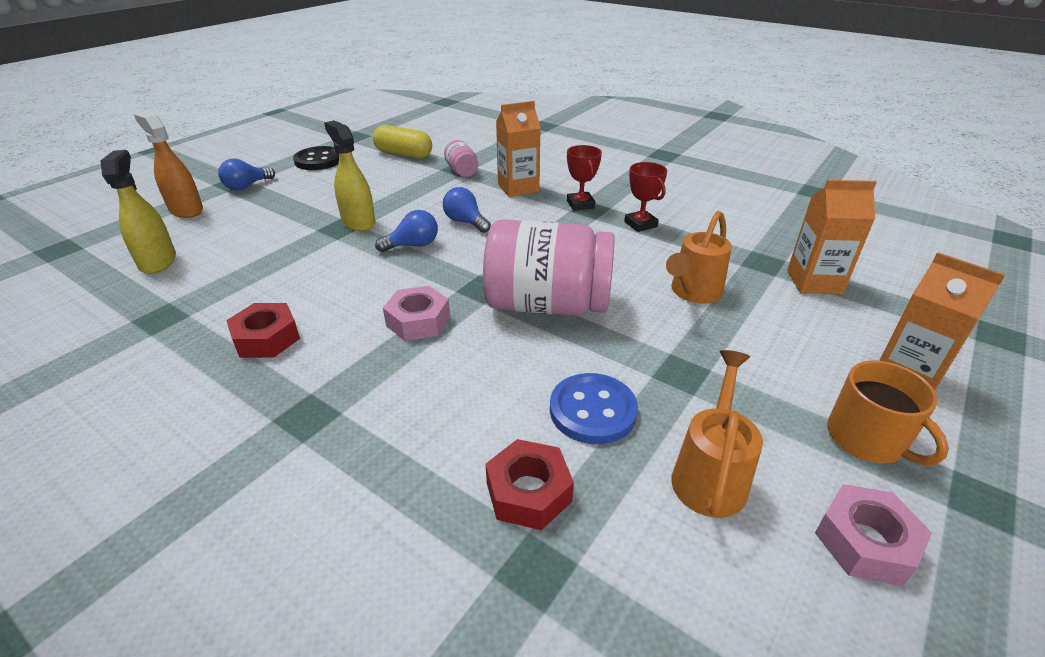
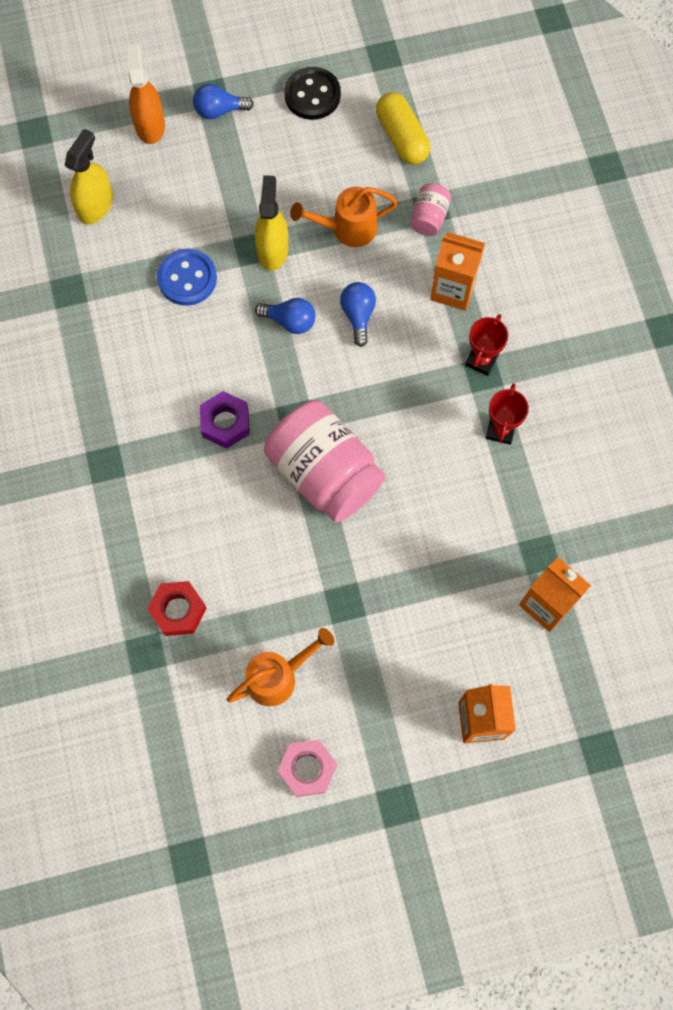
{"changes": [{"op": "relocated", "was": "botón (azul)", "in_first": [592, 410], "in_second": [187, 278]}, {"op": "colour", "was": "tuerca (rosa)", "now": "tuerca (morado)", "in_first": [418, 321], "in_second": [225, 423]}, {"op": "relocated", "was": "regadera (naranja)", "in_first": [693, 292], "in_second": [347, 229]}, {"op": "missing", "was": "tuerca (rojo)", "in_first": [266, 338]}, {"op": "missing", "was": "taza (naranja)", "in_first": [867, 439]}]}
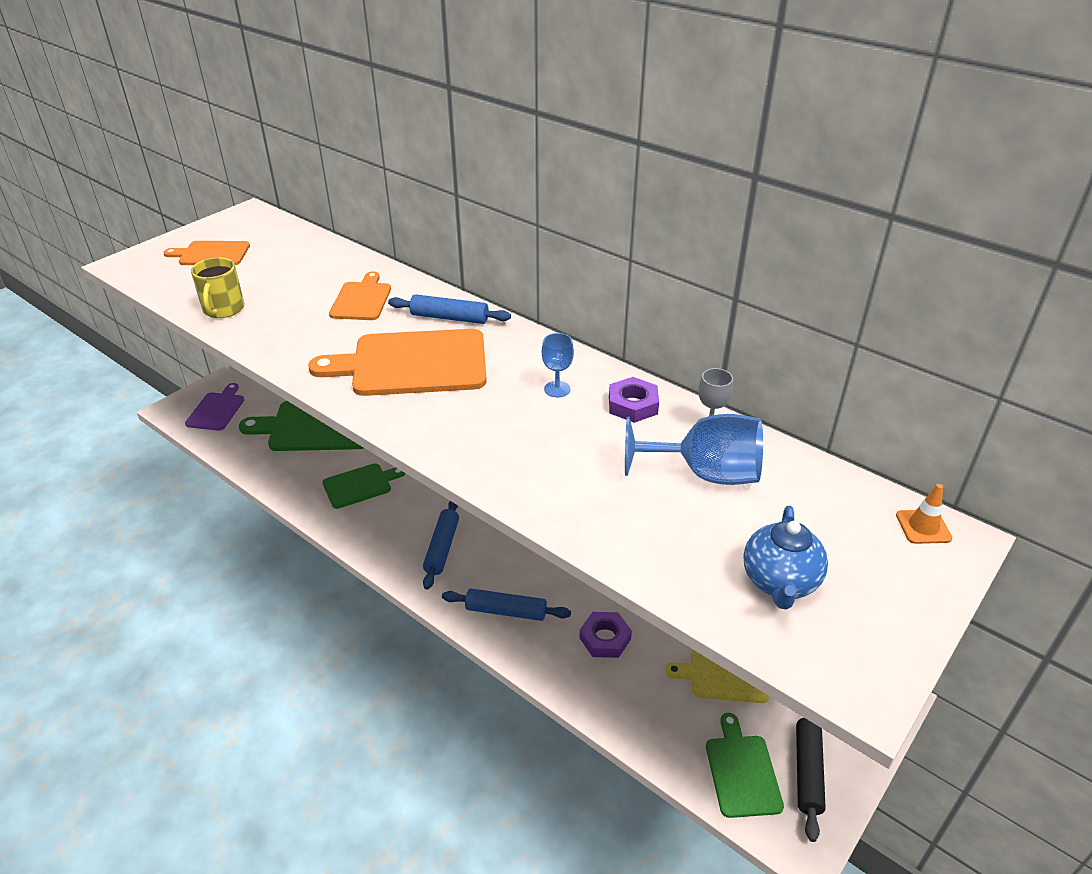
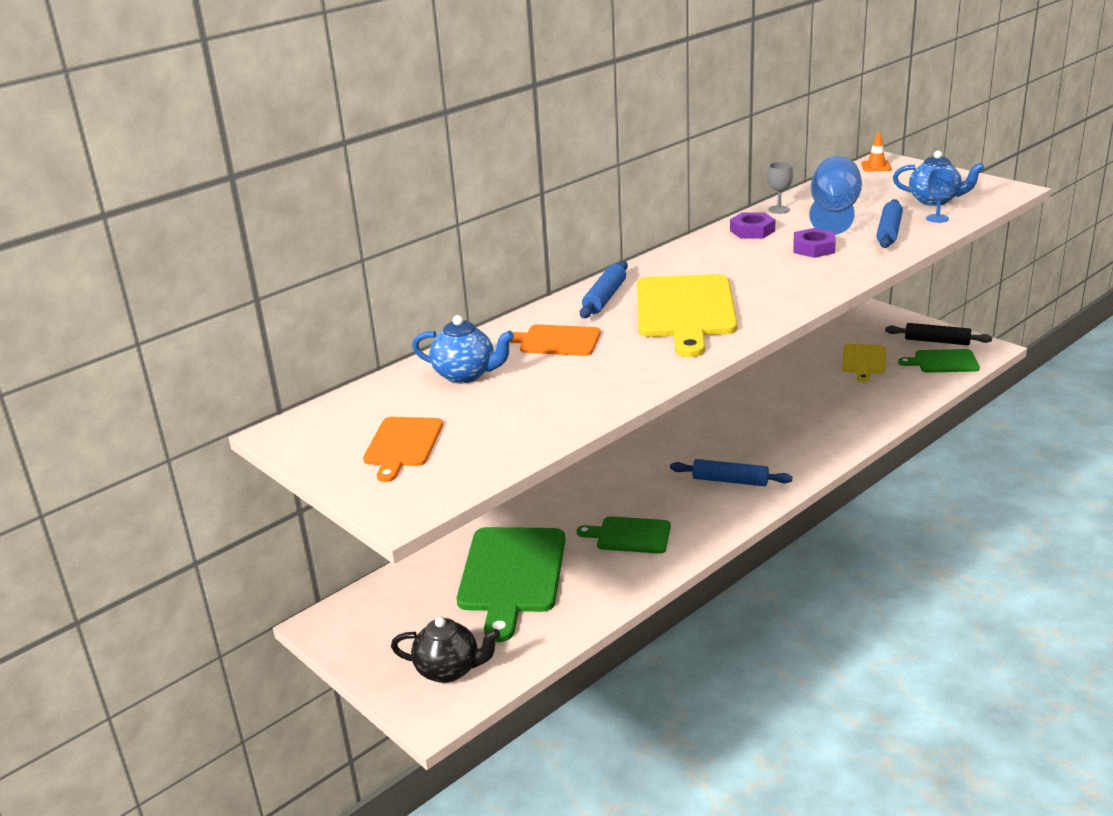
{"changes": [{"op": "exchanged", "was": "tabla de cortar (morado)", "now": "tetera (negro)", "in_first": [216, 410], "in_second": [449, 670]}, {"op": "appeared", "now": "tetera (azul)", "in_second": [466, 375]}, {"op": "spun", "was": "tabla de cortar (verde)", "in_first": [360, 485], "in_second": [630, 535], "clockwise": -60}, {"op": "colour", "was": "tabla de cortar (naranja)", "now": "tabla de cortar (amarillo)", "in_first": [413, 363], "in_second": [685, 310]}, {"op": "relocated", "was": "tuerca (morado)", "in_first": [605, 638], "in_second": [813, 248]}, {"op": "relocated", "was": "rodillo (azul)", "in_first": [506, 611], "in_second": [889, 232]}, {"op": "relocated", "was": "copa (azul)", "in_first": [557, 389], "in_second": [937, 218]}, {"op": "missing", "was": "taza (amarillo)", "in_first": [223, 309]}]}
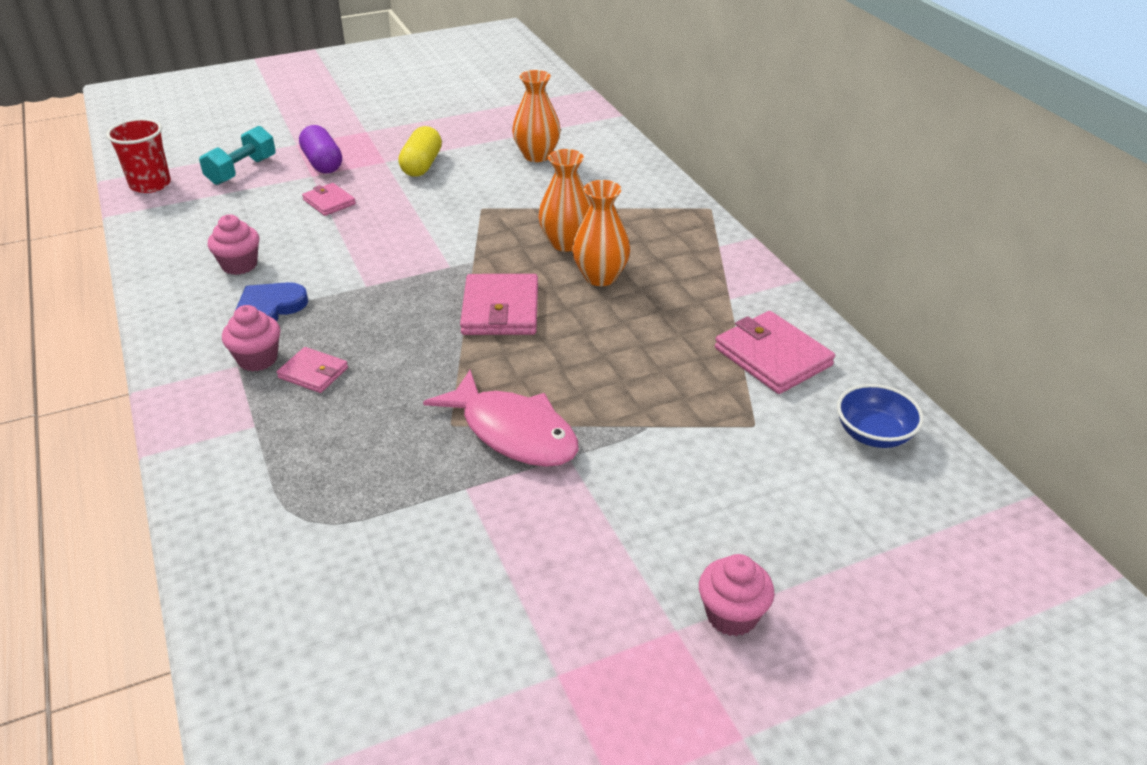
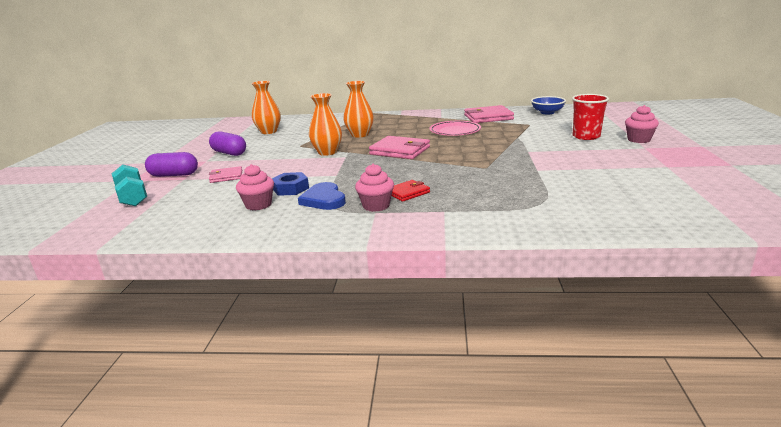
{"changes": [{"op": "colour", "was": "cápsula (amarillo)", "now": "cápsula (morado)", "in_first": [422, 165], "in_second": [229, 153]}, {"op": "appeared", "now": "tuerca (azul)", "in_second": [290, 188]}, {"op": "relocated", "was": "florero (naranja)", "in_first": [600, 277], "in_second": [327, 152]}, {"op": "colour", "was": "cartera (rosa)", "now": "cartera (rojo)", "in_first": [313, 373], "in_second": [407, 193]}, {"op": "appeared", "now": "plato (rosa)", "in_second": [455, 131]}, {"op": "relocated", "was": "vaso (rojo)", "in_first": [150, 184], "in_second": [586, 136]}, {"op": "missing", "was": "pez (rosa)", "in_first": [513, 432]}]}
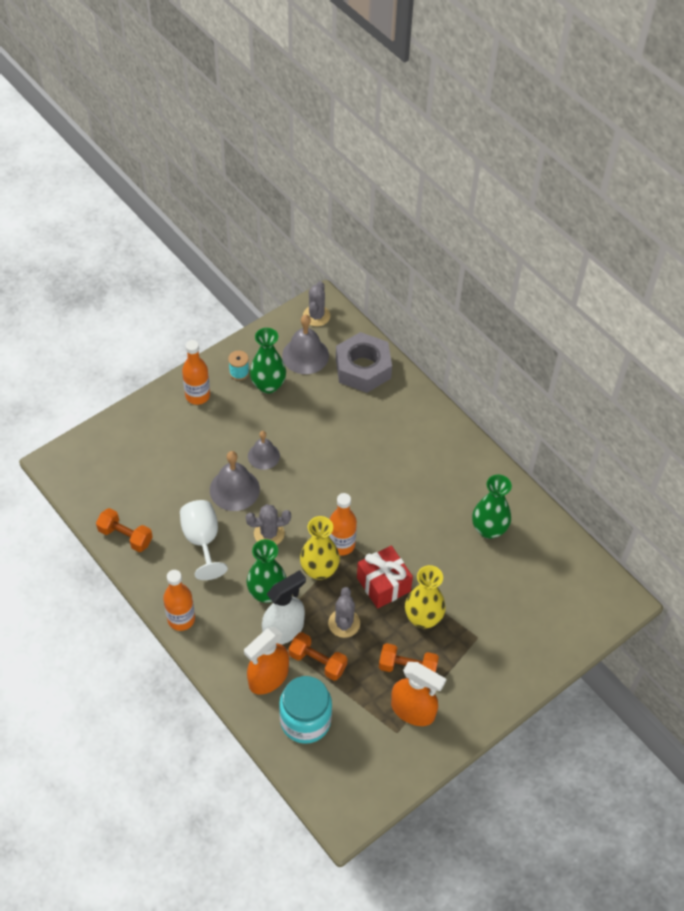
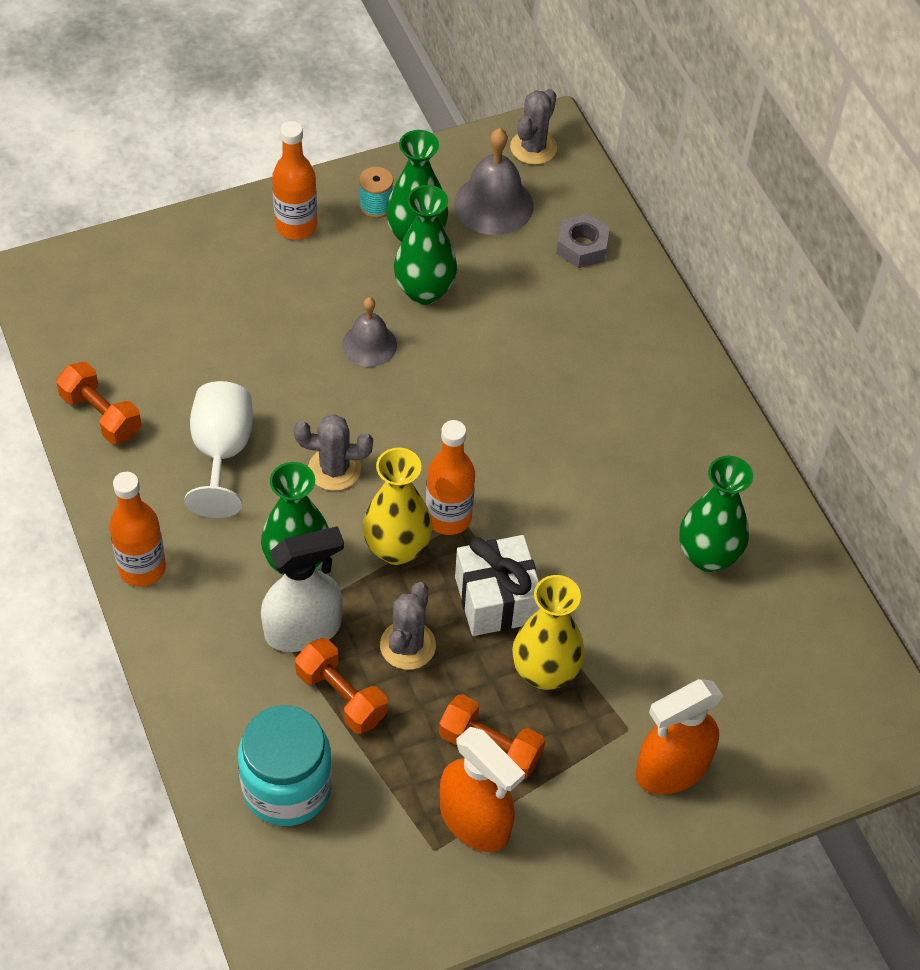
{"changes": [{"op": "appeared", "now": "florero (verde)", "in_second": [424, 291]}, {"op": "colour", "was": "regalo (rojo)", "now": "regalo (blanco)", "in_first": [383, 584], "in_second": [496, 599]}, {"op": "size", "was": "tuerca (gris)", "in_first": [363, 368], "in_second": [582, 247], "ratio": 0.54}, {"op": "relocated", "was": "pulverizador (naranja)", "in_first": [268, 677], "in_second": [671, 769]}, {"op": "missing", "was": "campana (gris)", "in_first": [234, 489]}]}
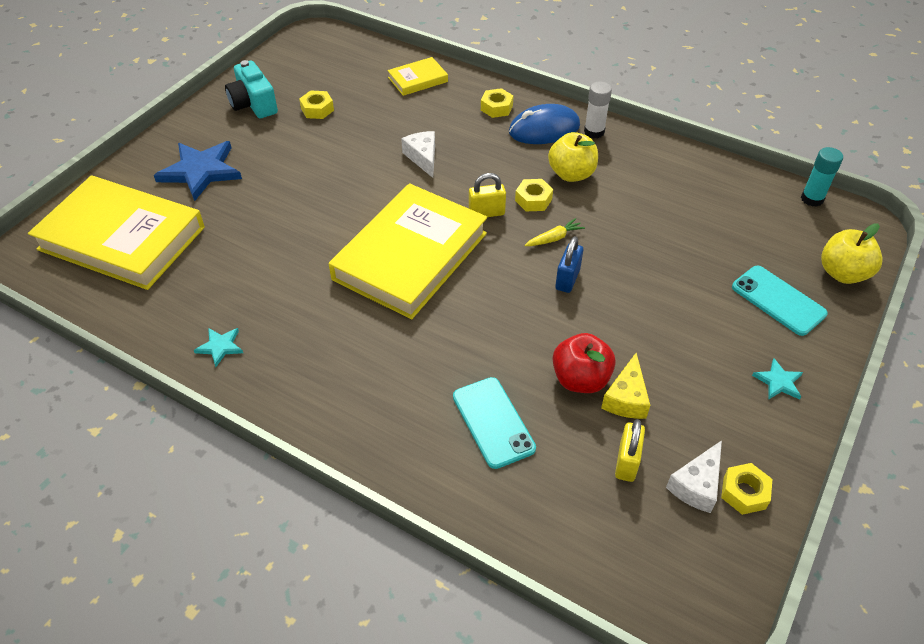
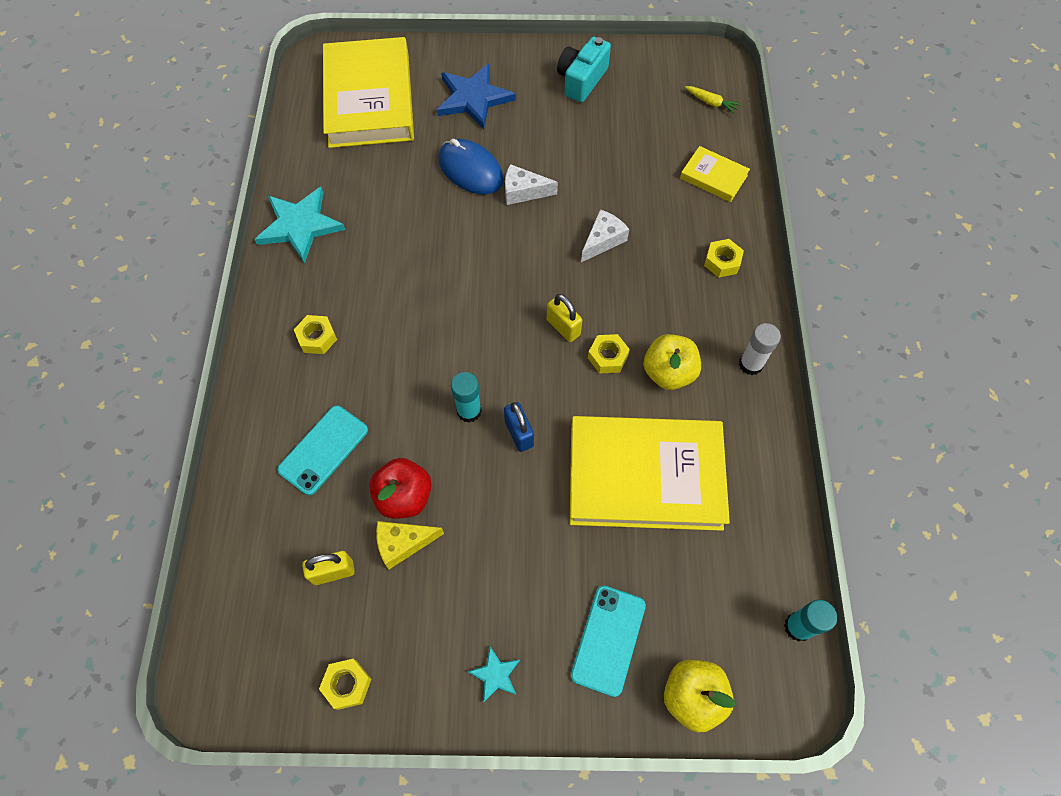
{"changes": [{"op": "size", "was": "estrella (turquesa)", "in_first": [220, 347], "in_second": [300, 226], "ratio": 2.1}, {"op": "relocated", "was": "tuerca (amarillo)", "in_first": [317, 109], "in_second": [317, 338]}, {"op": "relocated", "was": "ratón (azul)", "in_first": [544, 129], "in_second": [470, 170]}, {"op": "appeared", "now": "barra de pegamento (turquesa)", "in_second": [469, 411]}, {"op": "spun", "was": "candado (azul)", "in_first": [567, 279], "in_second": [519, 433], "clockwise": 75}, {"op": "relocated", "was": "queso (blanco)", "in_first": [697, 485], "in_second": [523, 191]}, {"op": "relocated", "was": "libro (amarillo)", "in_first": [410, 256], "in_second": [645, 476]}, {"op": "relocated", "was": "zanahoria (amarillo)", "in_first": [554, 238], "in_second": [711, 103]}]}
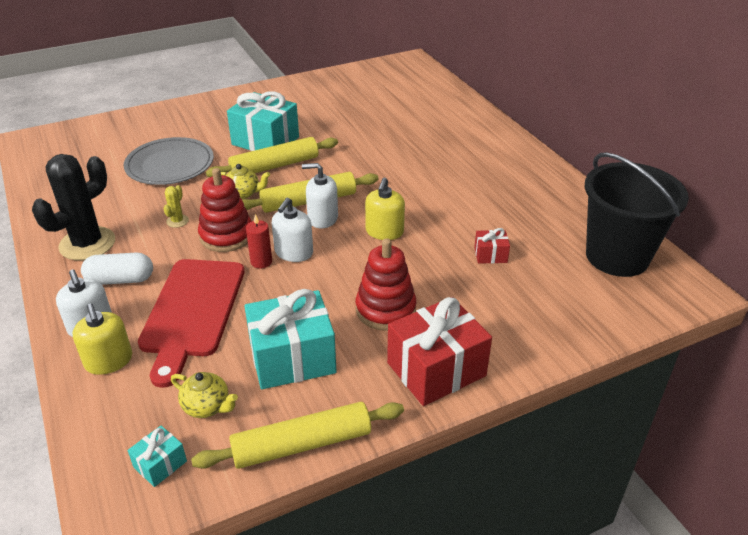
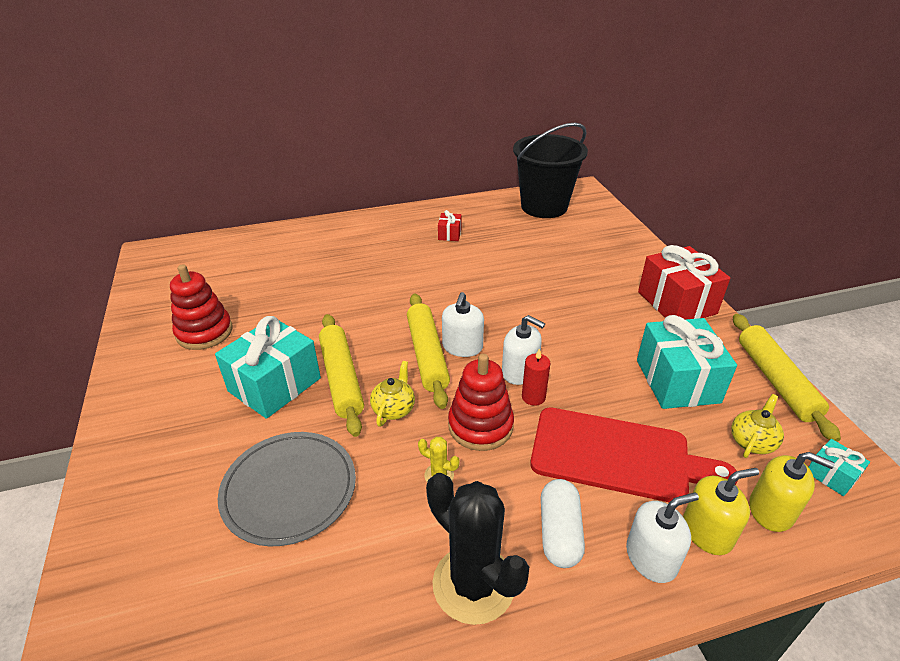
{"changes": [{"op": "relocated", "was": "juguete apilable (rojo)", "in_first": [385, 310], "in_second": [204, 332]}, {"op": "relocated", "was": "regalo (rojo)", "in_first": [490, 255], "in_second": [449, 234]}, {"op": "relocated", "was": "dispensador de jabón (amarillo)", "in_first": [384, 232], "in_second": [771, 510]}]}
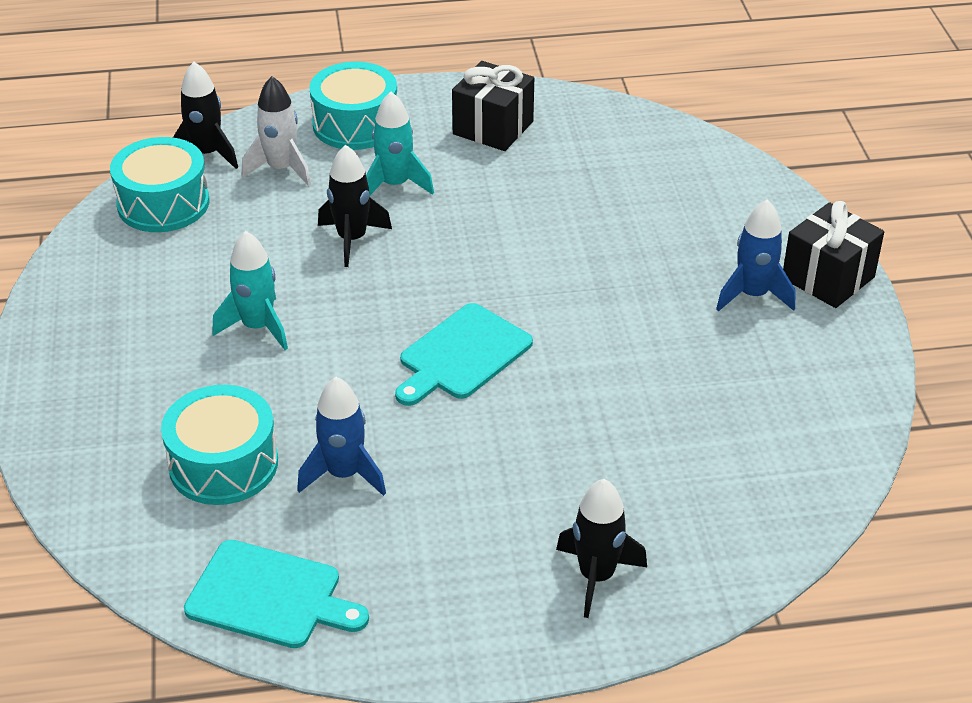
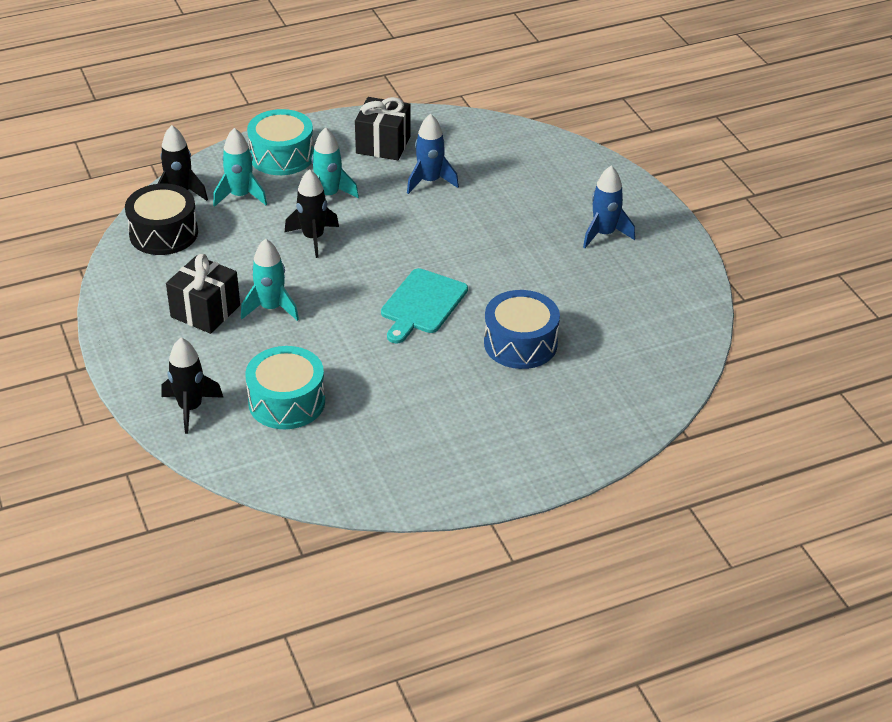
{"changes": [{"op": "colour", "was": "tambor (turquesa)", "now": "tambor (negro)", "in_first": [163, 203], "in_second": [163, 233]}, {"op": "relocated", "was": "cohete (negro)", "in_first": [596, 576], "in_second": [190, 408]}, {"op": "relocated", "was": "regalo (negro)", "in_first": [828, 278], "in_second": [205, 311]}, {"op": "colour", "was": "cohete (blanco)", "now": "cohete (turquesa)", "in_first": [281, 169], "in_second": [240, 196]}, {"op": "relocated", "was": "cohete (azul)", "in_first": [344, 474], "in_second": [430, 181]}, {"op": "appeared", "now": "tambor (azul)", "in_second": [520, 343]}, {"op": "missing", "was": "tabla de cortar (turquesa)", "in_first": [270, 596]}]}
